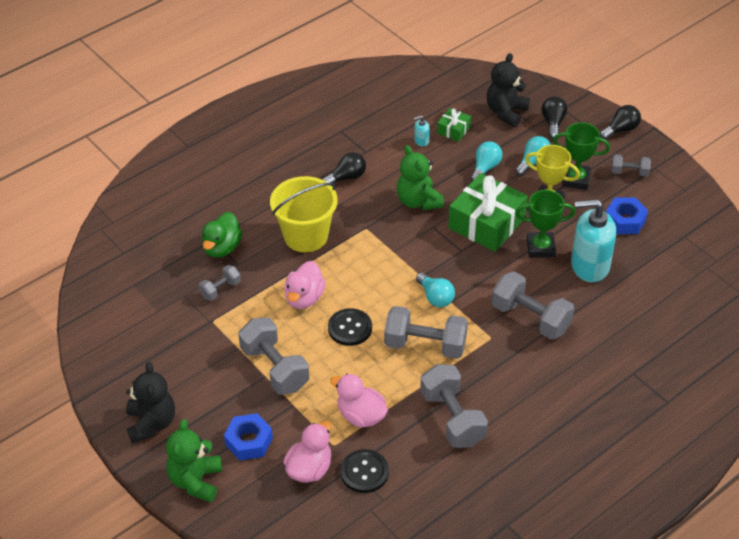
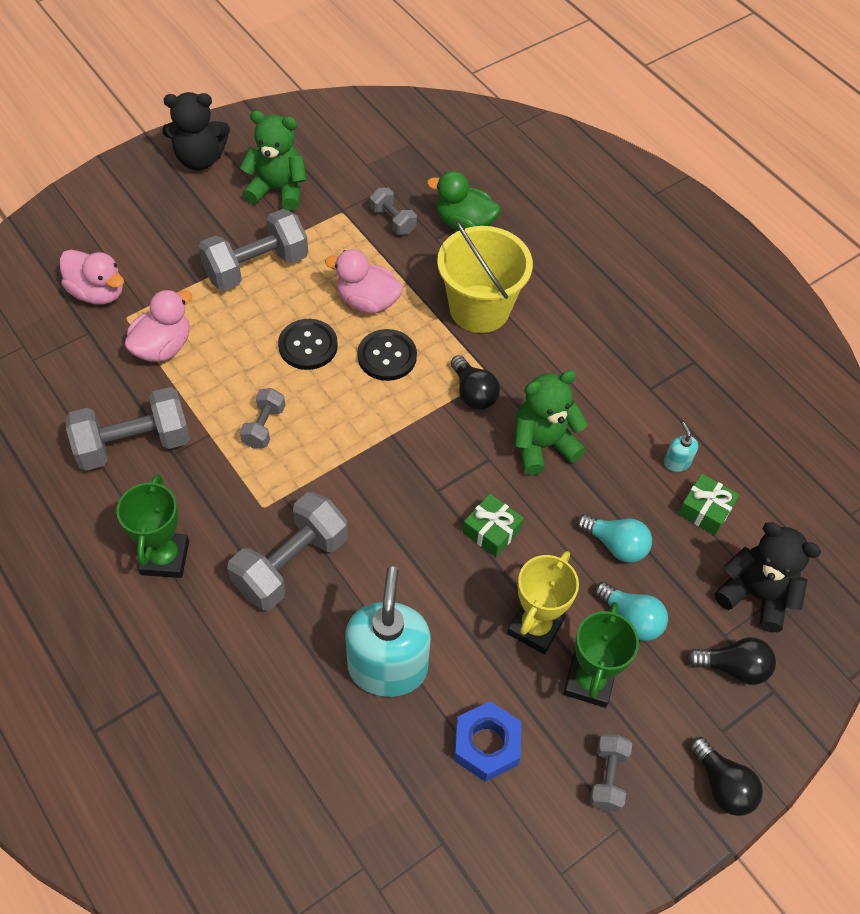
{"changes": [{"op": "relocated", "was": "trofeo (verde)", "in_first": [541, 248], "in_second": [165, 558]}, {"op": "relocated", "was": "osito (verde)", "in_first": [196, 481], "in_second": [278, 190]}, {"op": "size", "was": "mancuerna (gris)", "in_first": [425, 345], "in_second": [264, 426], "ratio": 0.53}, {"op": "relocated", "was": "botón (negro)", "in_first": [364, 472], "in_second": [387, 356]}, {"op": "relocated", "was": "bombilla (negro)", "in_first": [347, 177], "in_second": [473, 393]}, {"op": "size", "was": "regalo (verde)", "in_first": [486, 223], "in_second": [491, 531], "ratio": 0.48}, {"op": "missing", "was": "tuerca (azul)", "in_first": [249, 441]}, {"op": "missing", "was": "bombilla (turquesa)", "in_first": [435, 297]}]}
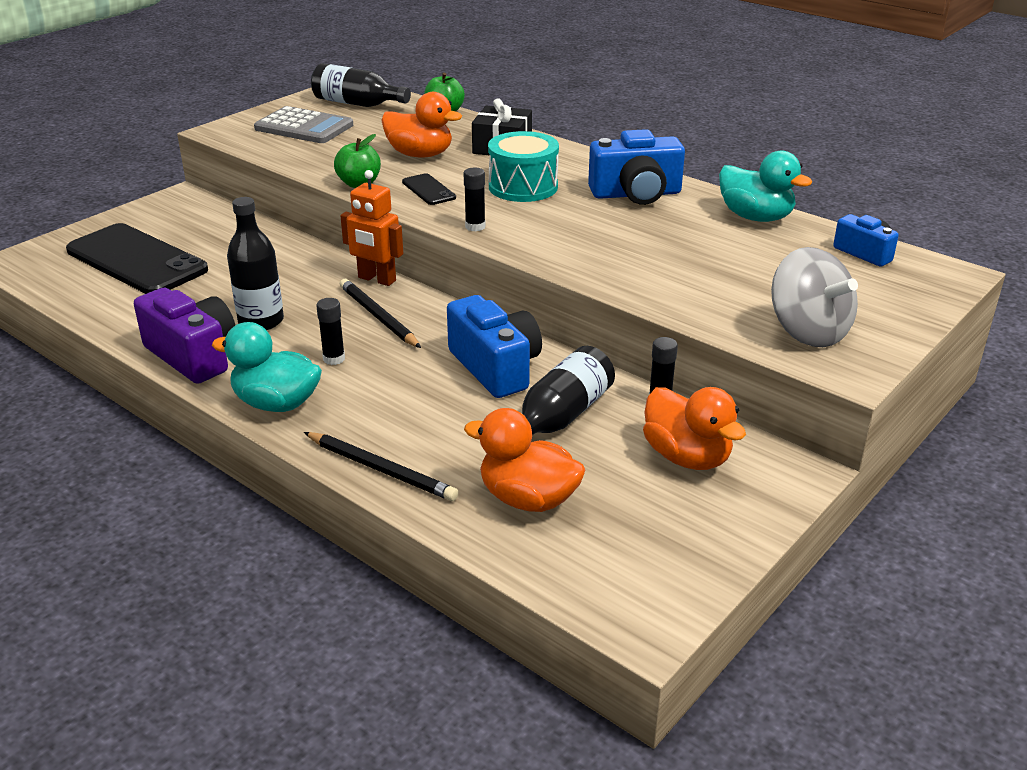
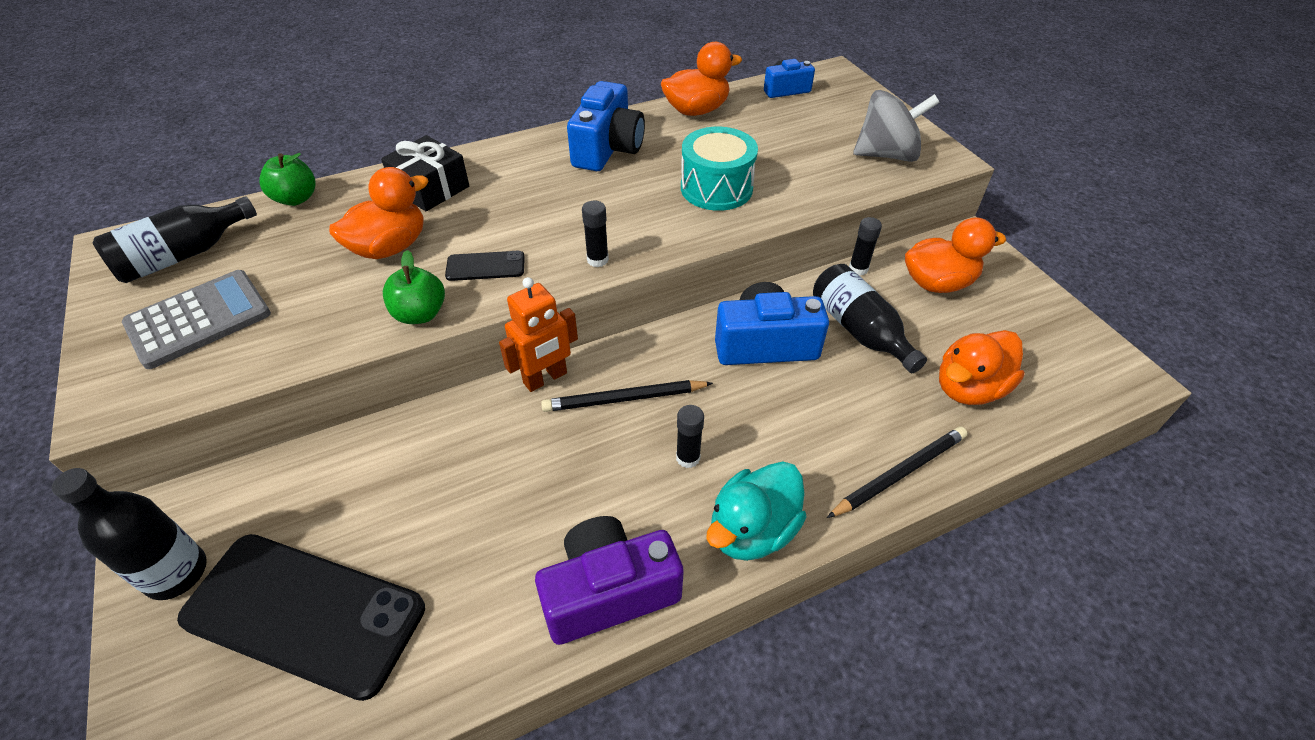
{"changes": [{"op": "relocated", "was": "botella (negro)", "in_first": [261, 321], "in_second": [176, 573]}, {"op": "spun", "was": "móvil (negro)", "in_first": [136, 260], "in_second": [304, 613], "clockwise": 45}, {"op": "colour", "was": "pato (turquesa)", "now": "pato (naranja)", "in_first": [755, 217], "in_second": [696, 110]}, {"op": "relocated", "was": "tambor (turquesa)", "in_first": [523, 187], "in_second": [716, 188]}]}
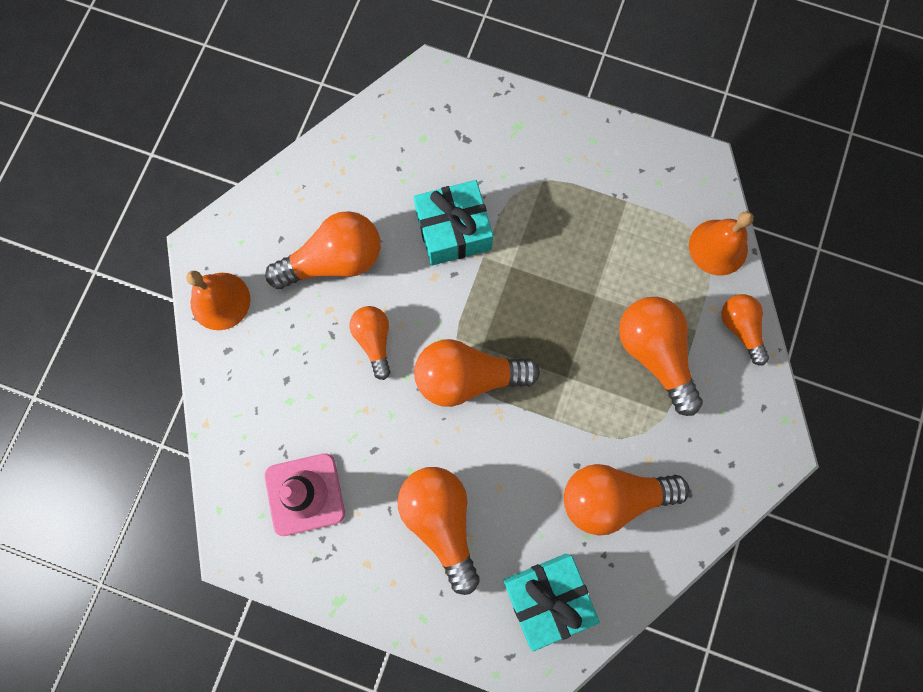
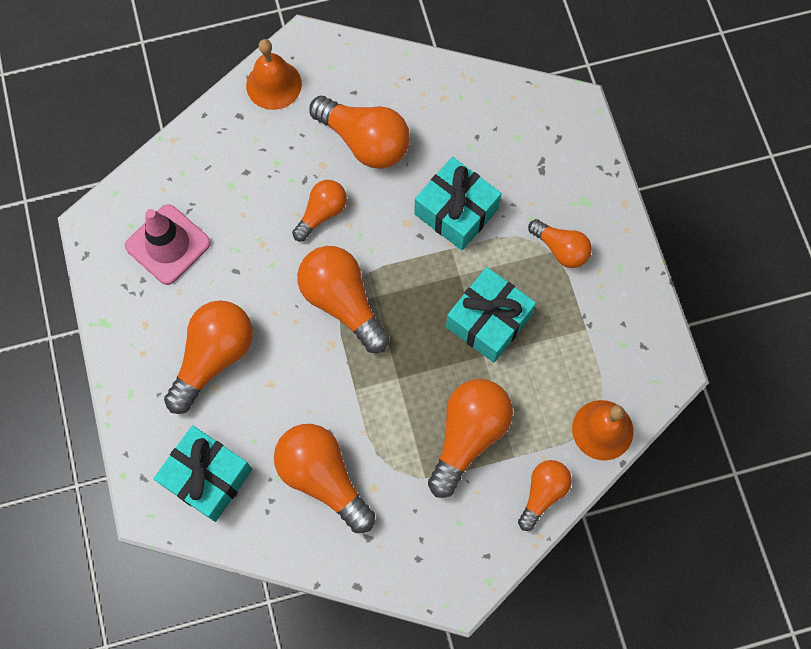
{"changes": [{"op": "appeared", "now": "regalo (turquesa)", "in_second": [488, 321]}, {"op": "appeared", "now": "bombilla (naranja)", "in_second": [560, 249]}]}
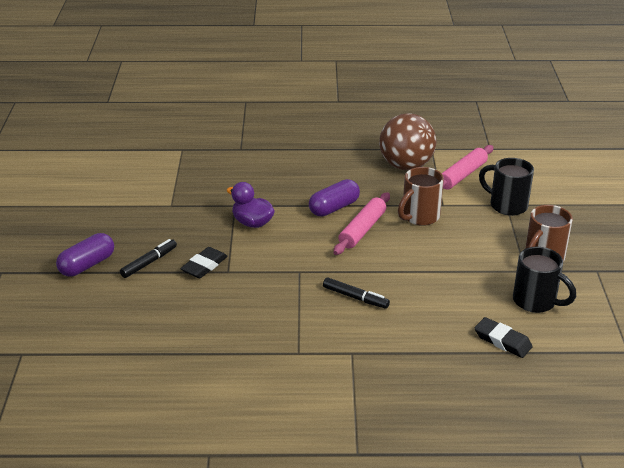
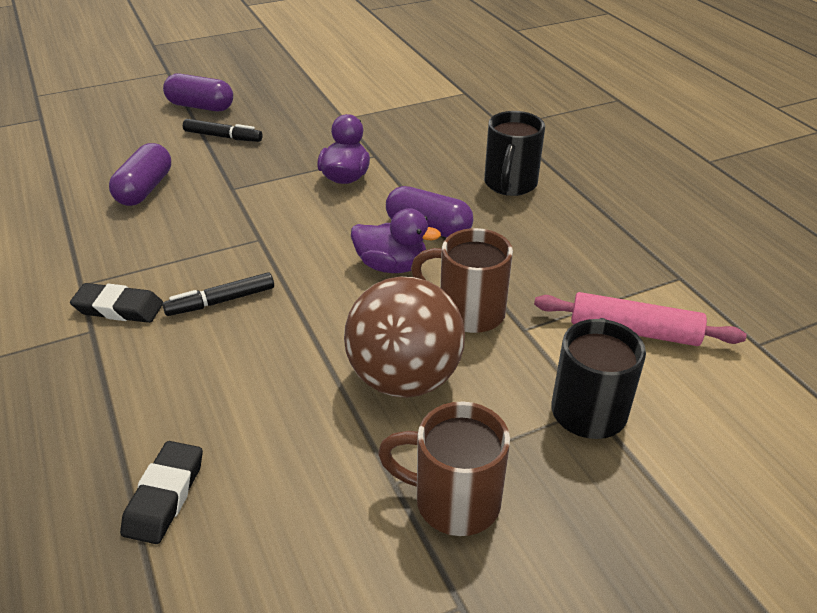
{"changes": [{"op": "relocated", "was": "goma de borrar (negro)", "in_first": [204, 266], "in_second": [119, 308]}, {"op": "appeared", "now": "cápsula (morado)", "in_second": [145, 189]}, {"op": "spun", "was": "rotulador (negro)", "in_first": [355, 297], "in_second": [221, 301], "clockwise": 60}, {"op": "relocated", "was": "pelota (marrón)", "in_first": [406, 165], "in_second": [404, 378]}, {"op": "exchanged", "was": "rodillo (rosa)", "now": "pato (morado)", "in_first": [362, 230], "in_second": [391, 266]}, {"op": "relocated", "was": "taza (negro)", "in_first": [536, 302], "in_second": [510, 185]}]}
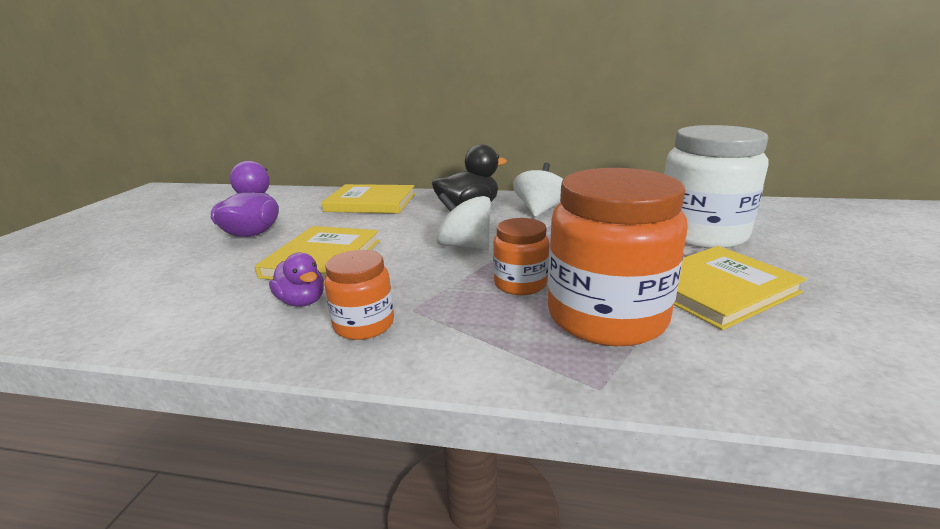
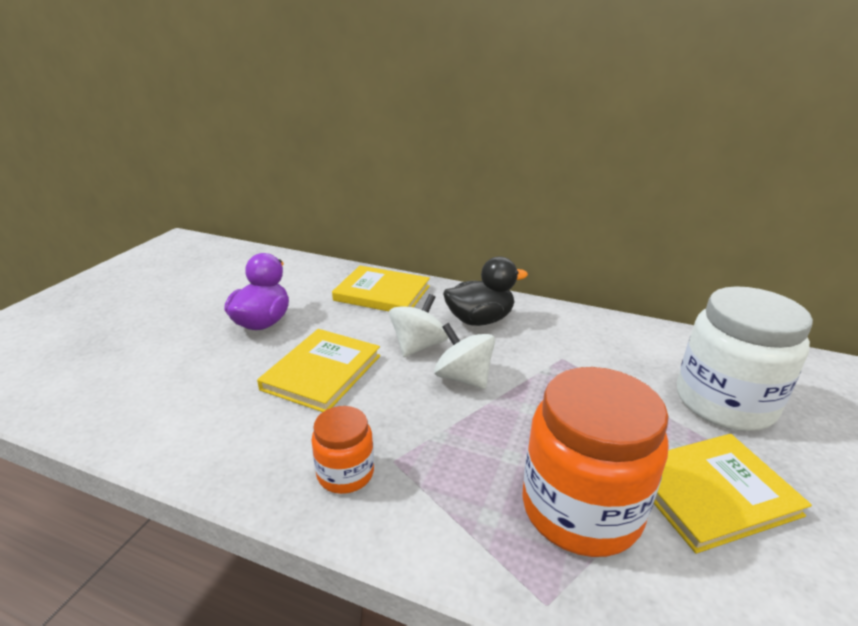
{"changes": [{"op": "relocated", "was": "peonza (blanco)", "in_first": [540, 210], "in_second": [418, 346]}, {"op": "missing", "was": "pato (morado)", "in_first": [302, 301]}, {"op": "missing", "was": "tarro (naranja)", "in_first": [520, 284]}]}
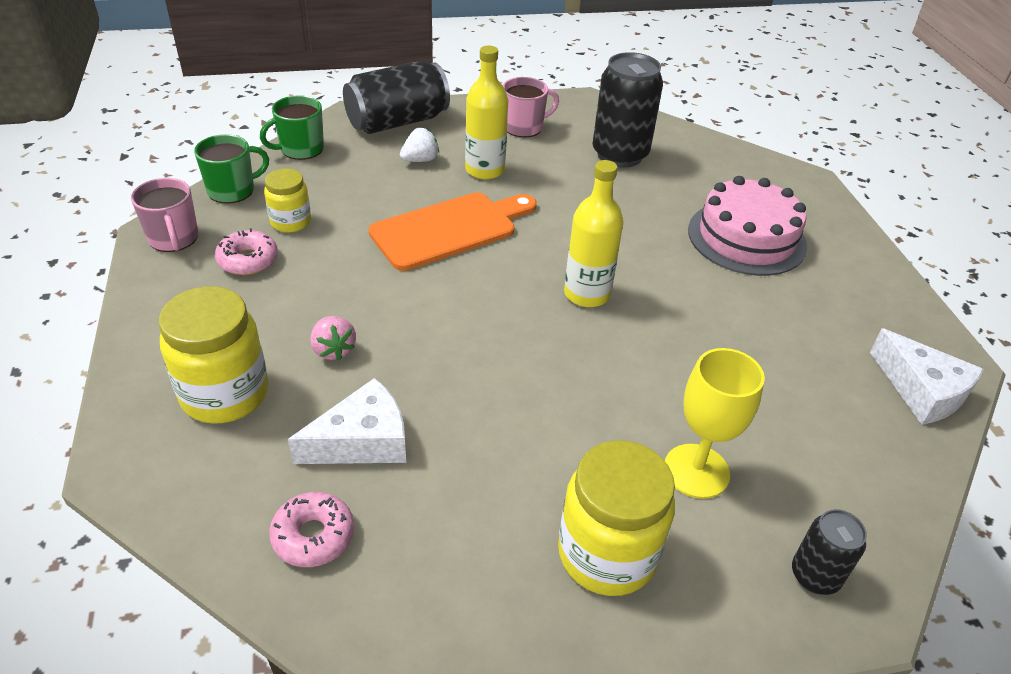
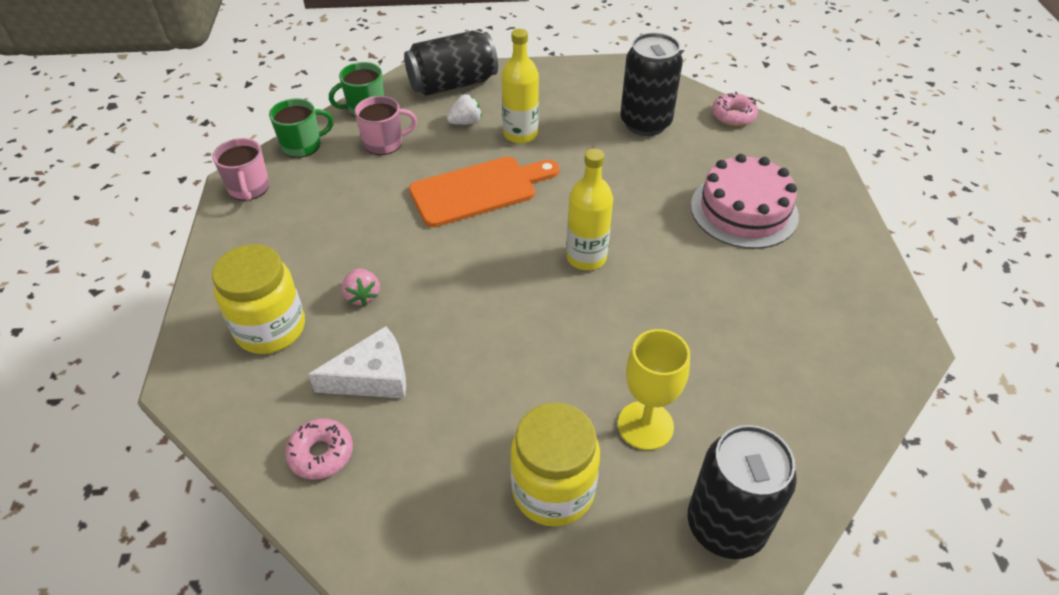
{"changes": [{"op": "relocated", "was": "taza (rosa)", "in_first": [524, 127], "in_second": [384, 143]}, {"op": "size", "was": "lata (negro)", "in_first": [815, 576], "in_second": [725, 525], "ratio": 1.88}, {"op": "relocated", "was": "rosquilla (rosa)", "in_first": [248, 260], "in_second": [733, 115]}, {"op": "missing", "was": "tarro (amarillo)", "in_first": [290, 222]}, {"op": "missing", "was": "queso (blanco)", "in_first": [922, 391]}]}
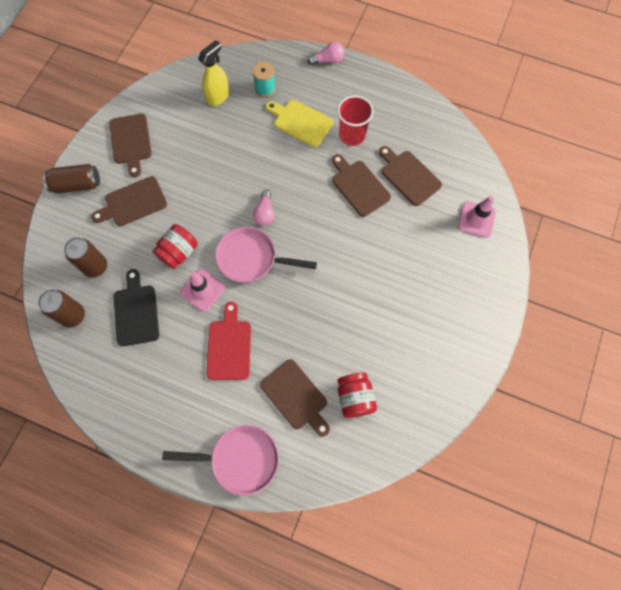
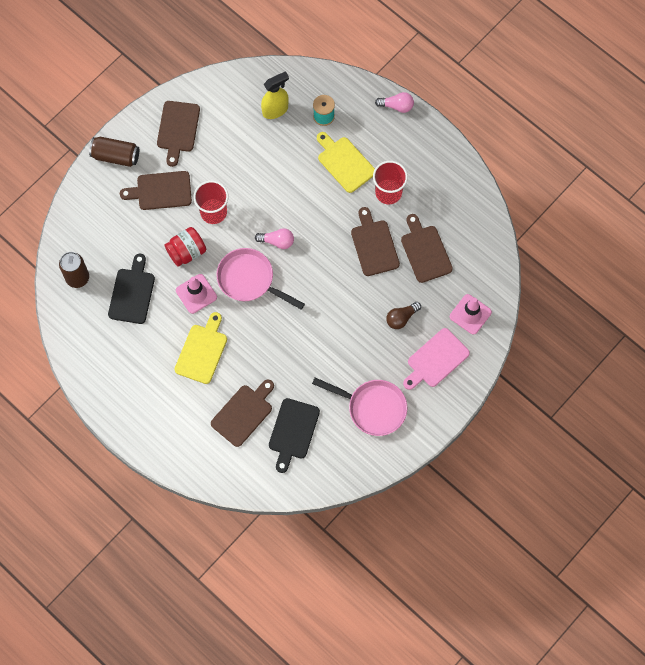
{"changes": [{"op": "colour", "was": "tabla de cortar (rojo)", "now": "tabla de cortar (amarillo)", "in_first": [229, 346], "in_second": [202, 351]}, {"op": "appeared", "now": "vaso (rojo)", "in_second": [213, 212]}, {"op": "spun", "was": "tabla de cortar (marrón)", "in_first": [296, 397], "in_second": [243, 413], "clockwise": -120}, {"op": "spun", "was": "bombilla (rosa)", "in_first": [265, 213], "in_second": [277, 241], "clockwise": -105}, {"op": "exchanged", "was": "tarro (rojo)", "now": "tabla de cortar (negro)", "in_first": [355, 397], "in_second": [293, 431]}, {"op": "relocated", "was": "sartén (rosa)", "in_first": [240, 459], "in_second": [373, 408]}, {"op": "appeared", "now": "bombilla (marrón)", "in_second": [401, 318]}, {"op": "appeared", "now": "tabla de cortar (rosa)", "in_second": [436, 360]}, {"op": "missing", "was": "lata (marrón)", "in_first": [96, 267]}]}
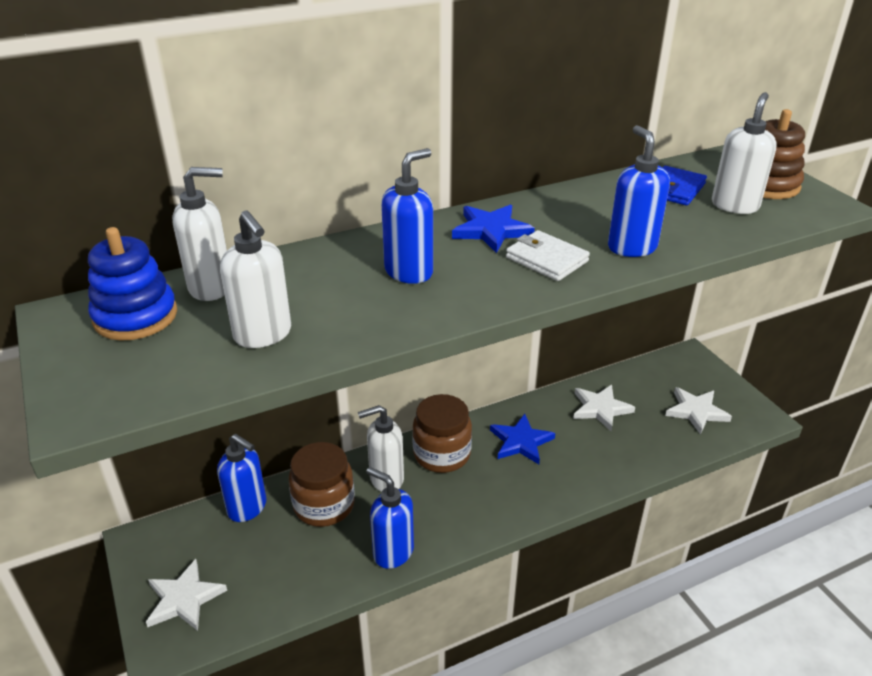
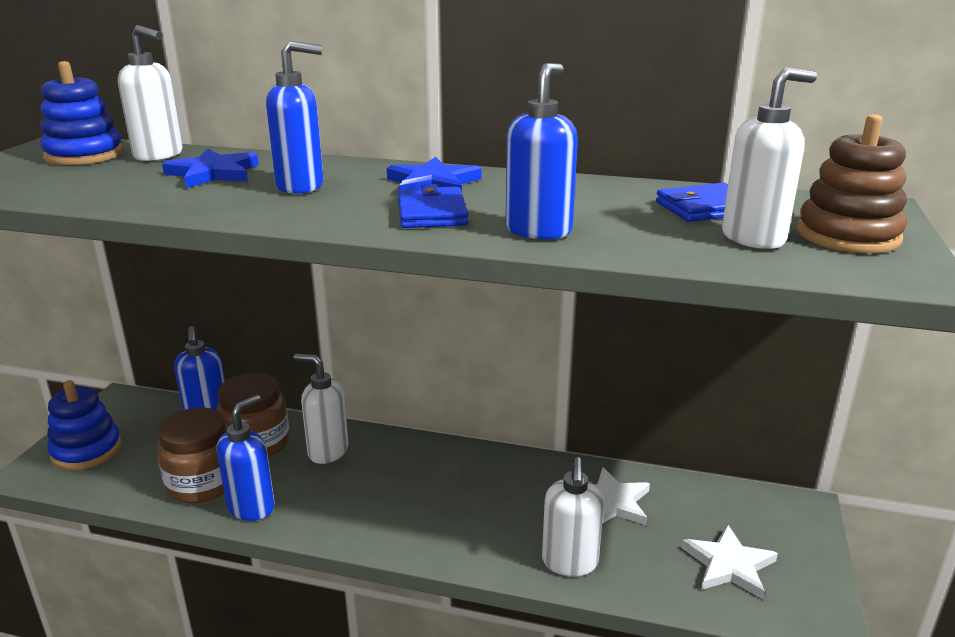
{"changes": [{"op": "exchanged", "was": "estrella (blanco)", "now": "juguete apilable (azul)", "in_first": [184, 598], "in_second": [86, 450]}, {"op": "relocated", "was": "tarro (marrón)", "in_first": [442, 454], "in_second": [202, 483]}, {"op": "relocated", "was": "estrella (azul)", "in_first": [521, 441], "in_second": [213, 173]}, {"op": "spun", "was": "dispensador de jabón (azul)", "in_first": [393, 552], "in_second": [251, 507], "clockwise": 45}, {"op": "colour", "was": "cartera (blanco)", "now": "cartera (azul)", "in_first": [547, 259], "in_second": [432, 213]}, {"op": "relocated", "was": "dispensador de jabón (blanco)", "in_first": [263, 335], "in_second": [570, 562]}]}
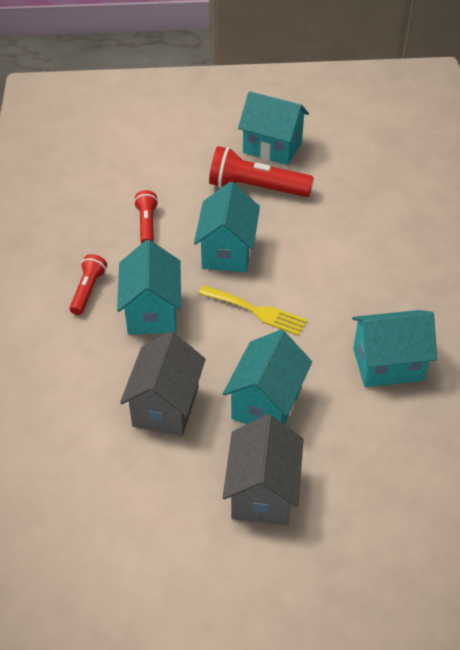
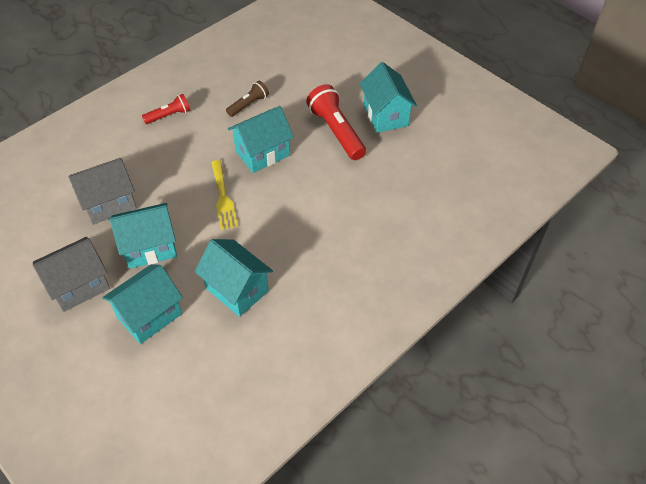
{"changes": [{"op": "relocated", "was": "casa (turquesa)", "in_first": [152, 312], "in_second": [149, 315]}, {"op": "colour", "was": "lámpara de mano (rojo)", "now": "lámpara de mano (marrón)", "in_first": [147, 224], "in_second": [248, 104]}]}
